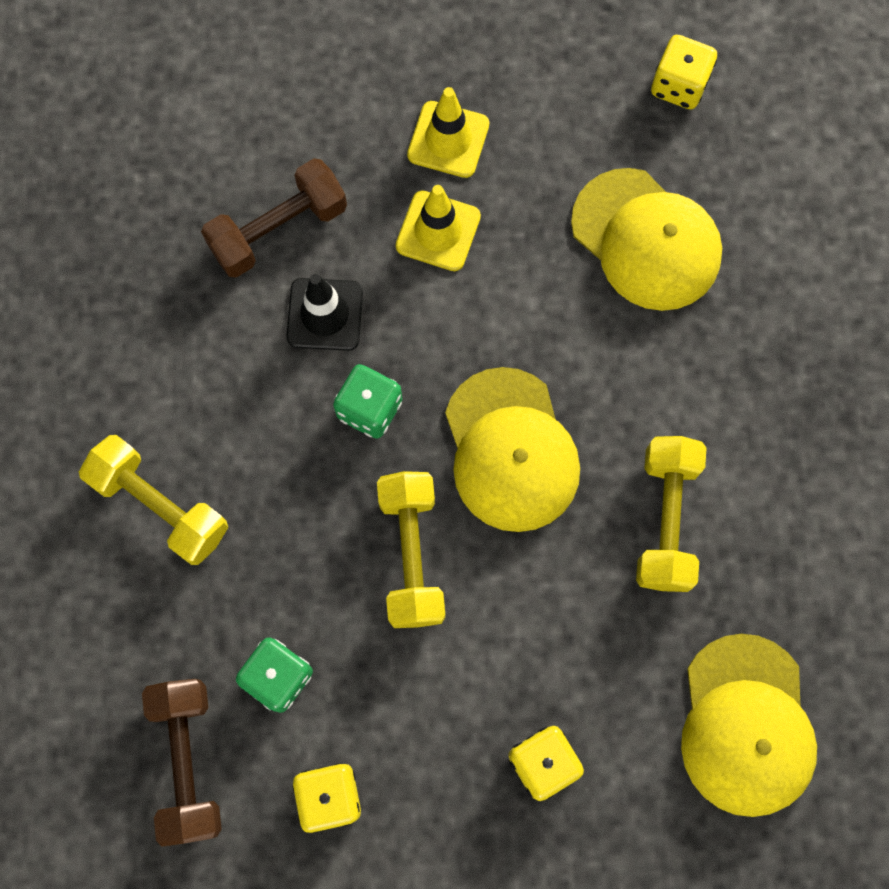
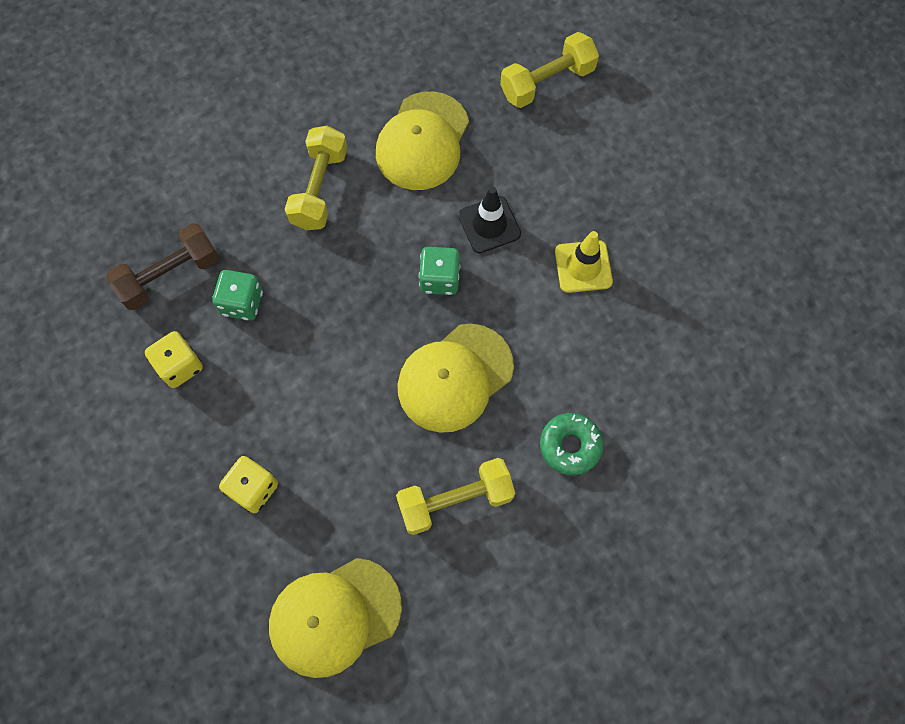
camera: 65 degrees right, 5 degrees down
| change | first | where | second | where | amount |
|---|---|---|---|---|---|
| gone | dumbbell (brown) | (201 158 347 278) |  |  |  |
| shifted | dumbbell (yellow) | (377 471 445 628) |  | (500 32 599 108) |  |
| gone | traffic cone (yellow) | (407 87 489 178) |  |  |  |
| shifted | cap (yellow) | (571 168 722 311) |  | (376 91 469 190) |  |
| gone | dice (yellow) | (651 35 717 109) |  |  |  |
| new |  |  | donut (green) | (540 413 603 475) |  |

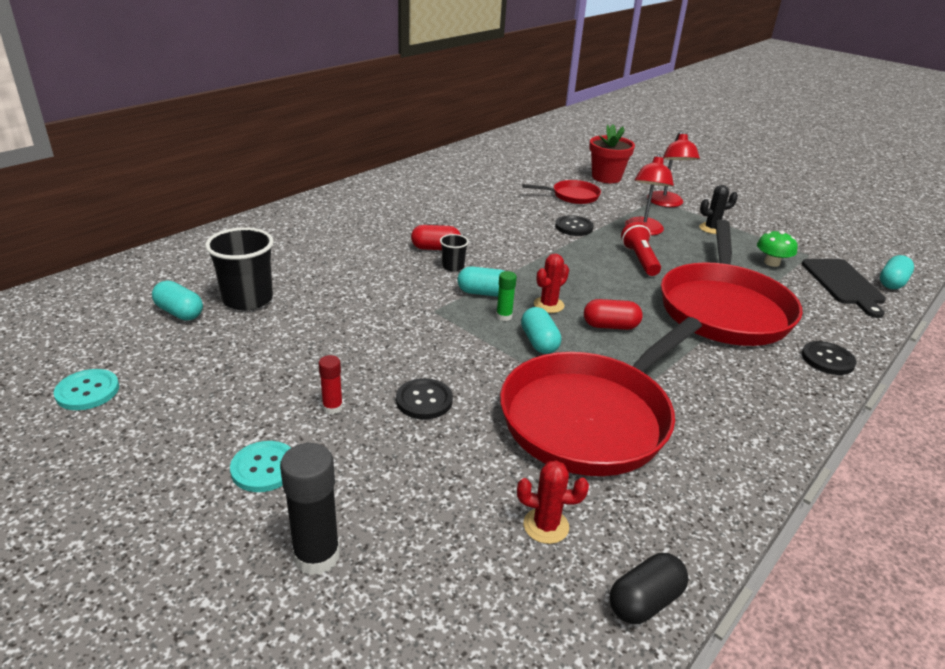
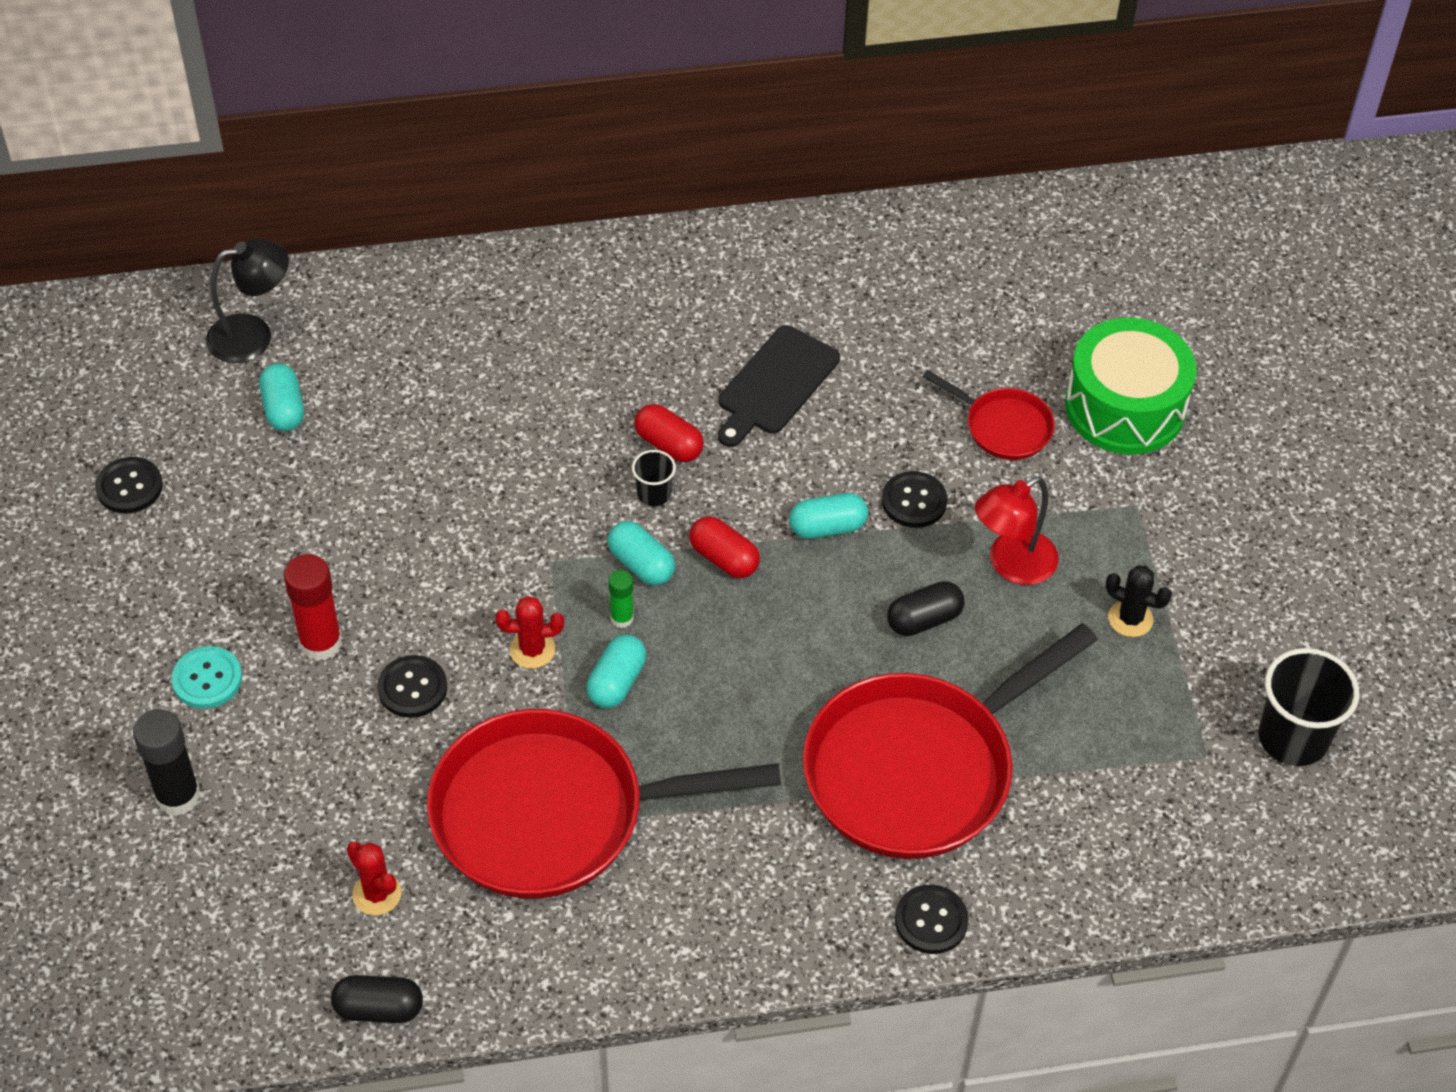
camera: 40 degrees right, 20 degrees up
| change | first | where | second | where | amount |
|---|---|---|---|---|---|
| repainted | button (turquoise) | (54 369 119 410) | button (black) | (95 457 163 514) |  |
| shifted | cup (black) | (205 227 274 311) |  | (1258 648 1359 766) |  |
| scaled | glue stick (red) | (319 355 343 414) |  | (284 554 342 661) | x1.81 |
| shifted | cactus (red) | (534 253 569 313) |  | (495 596 564 669) |  |
| shifted | capsule (red) | (584 299 643 330) |  | (689 516 760 578) |  |
| swapped | flower pot (red) | (589 124 635 183) | drum (green) | (1065 318 1197 454) |  |
| swapped | flashlight (red) | (621 222 661 276) | capsule (black) | (887 581 964 636) |  |
| gone | lamp (red) | (647 131 700 207) |  |  |  |
| gone | mushroom (green) | (757 231 797 267) |  |  |  |
| shifted | cutting board (black) | (802 259 886 318) |  | (718 325 840 447) |  |
| shifted | capsule (turquoise) | (880 255 914 289) |  | (789 493 868 539) |  |
| new |  |  | lamp (black) | (206 239 289 363) |  |

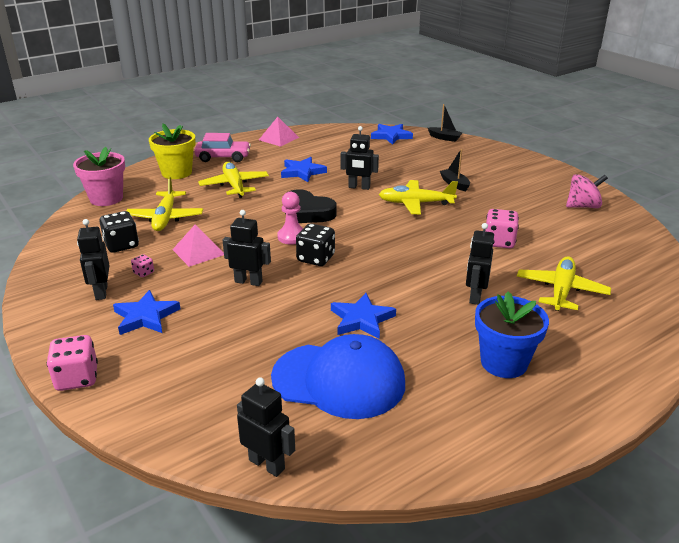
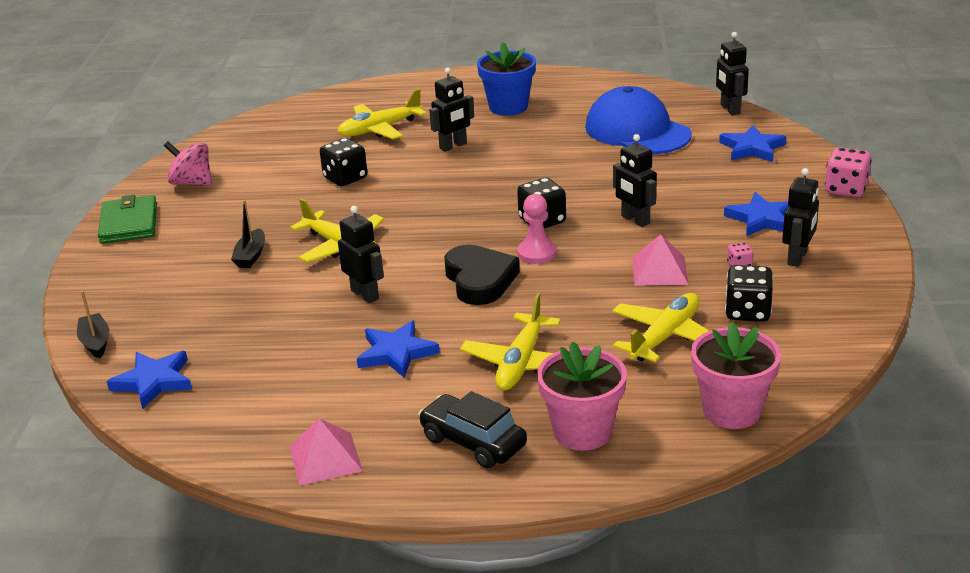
camera: 140 degrees left, 0 degrees up
| change | first | where | second | where | amount |
|---|---|---|---|---|---|
| repainted | flower pot (yellow) | (149 124 196 179) | flower pot (pink) | (537 341 627 451) |  |
| repainted | car (pink) | (194 133 251 162) | car (black) | (418 391 527 468) |  |
| shifted | star (blue) | (331 293 396 339) |  | (719 125 786 162) |  |
| repainted | dice (pink) | (485 209 519 249) | dice (black) | (320 138 367 186) |  |
| new |  |  | wallet (green) | (98 195 157 244) |  |

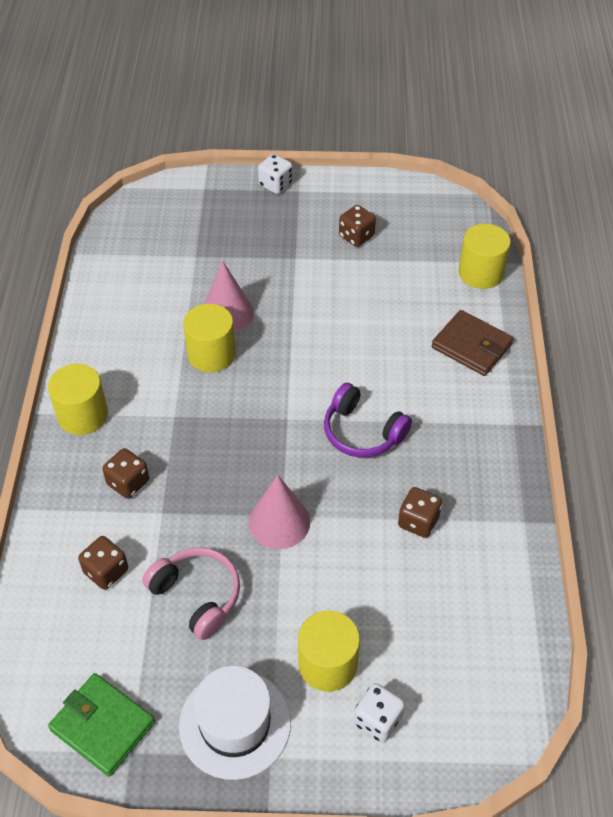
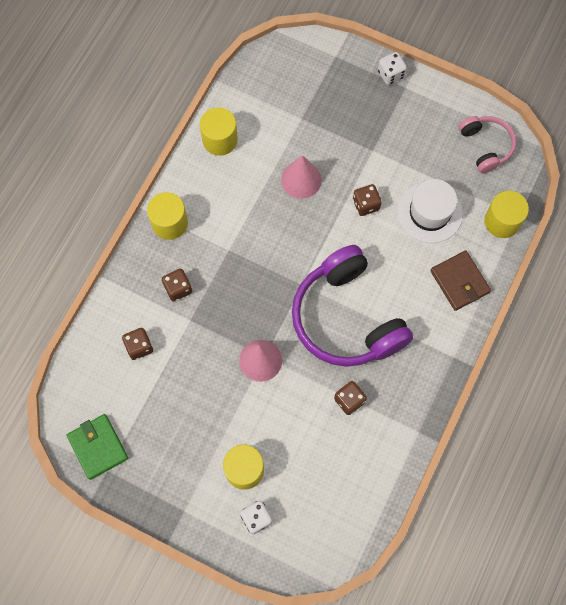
camera: 25 degrees right, 20 degrees up
| change | first | where | second | where | amount |
|---|---|---|---|---|---|
| shifted | headphones (pink) | (142 547 240 640) |  | (459 116 516 173) |  |
| shifted | hat (white) | (179 666 291 780) |  | (397 179 463 243) |  |
| shifted | cylinder (yellow) | (183 304 236 372) |  | (200 107 238 156) |  |
| scaled | headphones (purple) | (324 383 412 458) |  | (292 245 413 367) | x1.92 |
| shifted | dice (brown) | (339 205 376 247) |  | (353 184 382 216) |  |

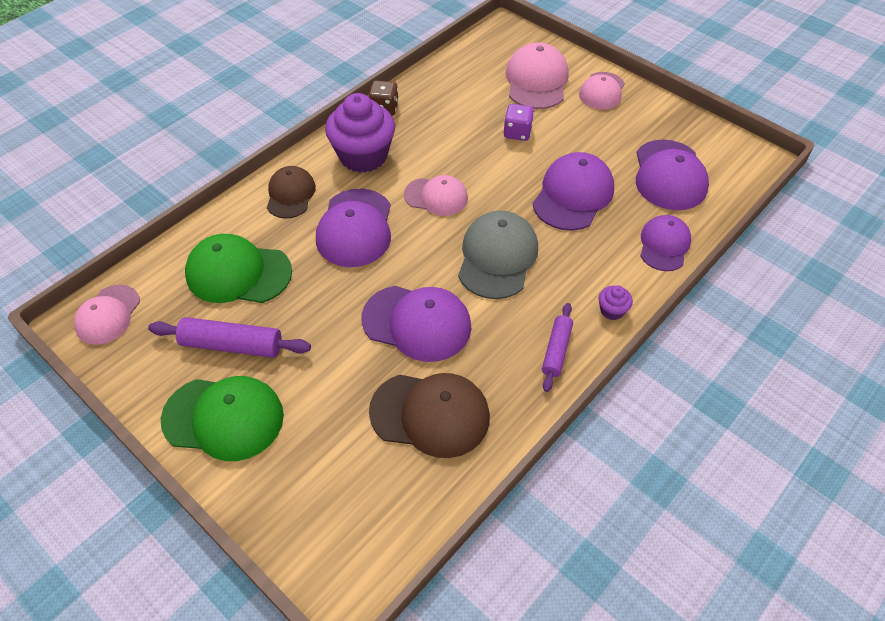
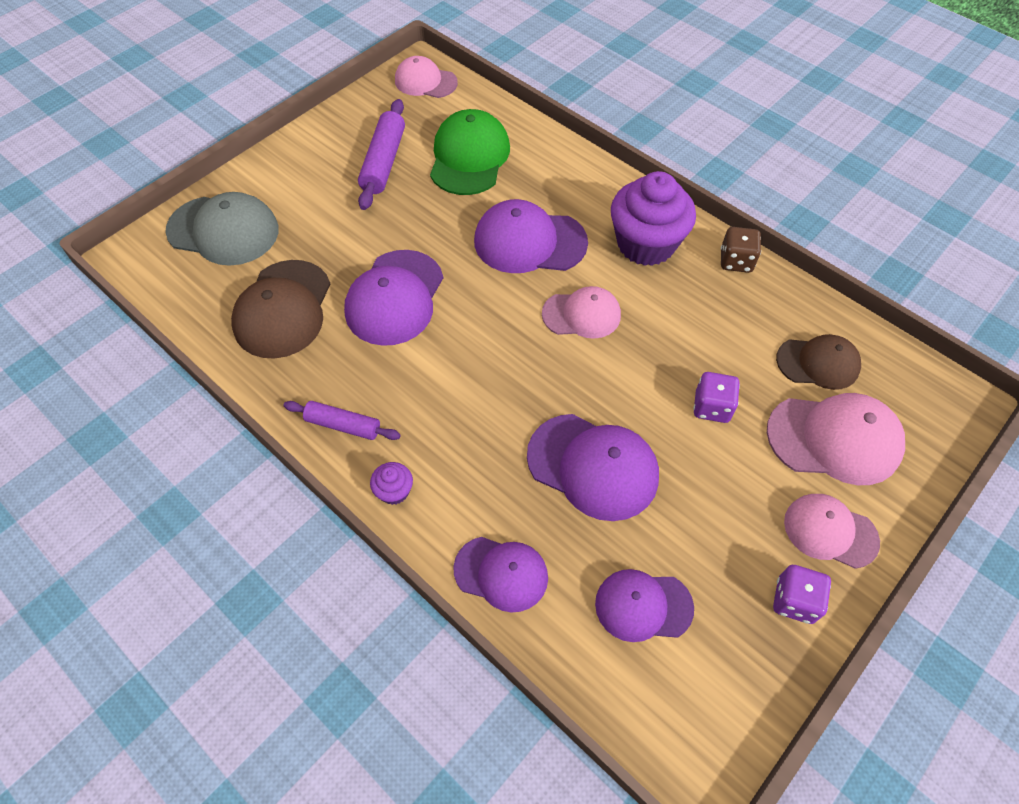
camera: 90 degrees right, 5 degrees up
| change | first | where | second | where | amount |
|---|---|---|---|---|---|
| gone | cap (green) | (161 376 284 461) |  |  |  |
| shifted | cap (brown) | (267 166 316 218) |  | (776 334 861 390) |  |
| rotated | cap (pink) | (404 175 468 216) |  | (542 286 621 339) | 105 degrees counterclockwise |
| shifted | cap (grey) | (458 210 538 299) |  | (165 192 279 266) |  |
| scaled | cap (purple) | (636 139 709 210) |  | (595 569 694 642) | x0.65 |
| new |  |  | dice (purple) | (773 565 831 624) |  |

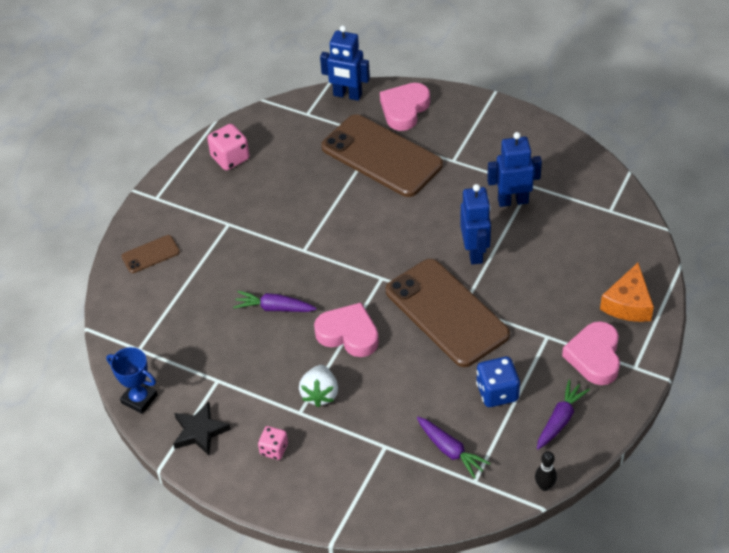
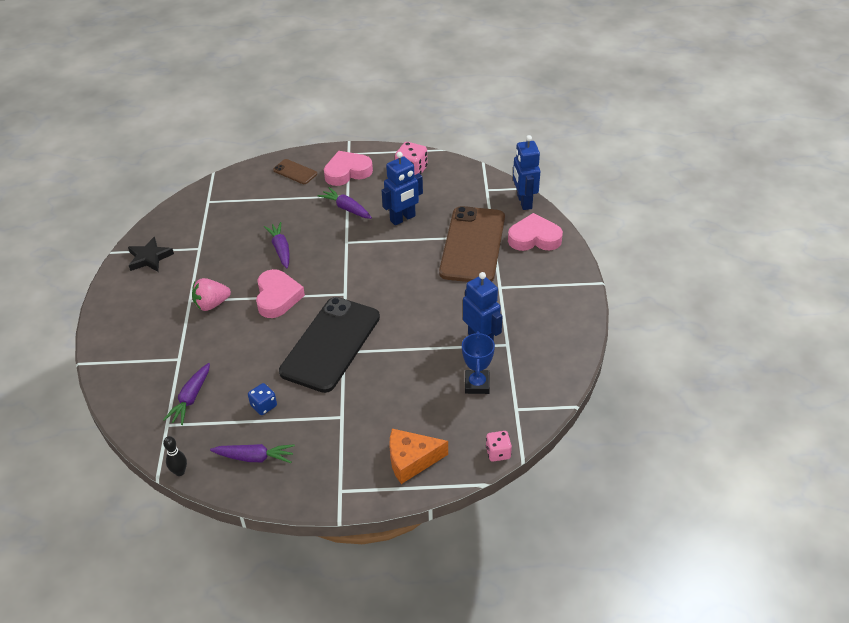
camera: 60 degrees right, 5 degrees down
| change | first | where | second | where | amount |
|---|---|---|---|---|---|
| shifted | trophy (blue) | (106 347 158 414) |  | (462 331 495 394) |  |
| shifted | dice (pink) | (258 426 288 460) |  | (486 431 512 461) |  |
| repainted | strawberry (white) | (299 365 338 408) | strawberry (pink) | (192 278 231 311) |  |
| repainted | phone (brown) | (386 259 510 367) | phone (black) | (279 297 380 393) |  |
| shifted | robot (blue) | (460 184 491 265) |  | (382 152 423 225) |  |
| scaled | dice (blue) | (476 357 520 407) |  | (248 383 277 415) | x0.64 |
| shifted | heart (pink) | (562 321 620 385) |  | (324 151 373 186) |  |
| new |  |  | carrot (purple) | (318 187 372 219) |  |

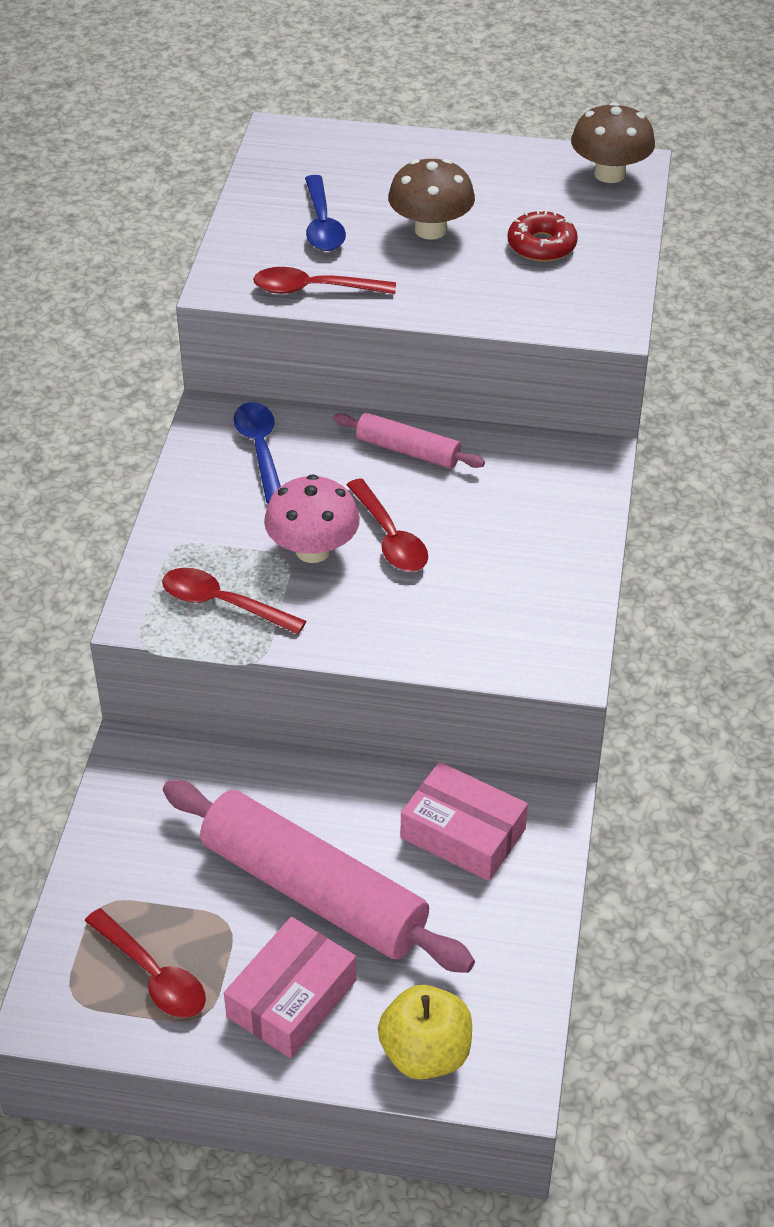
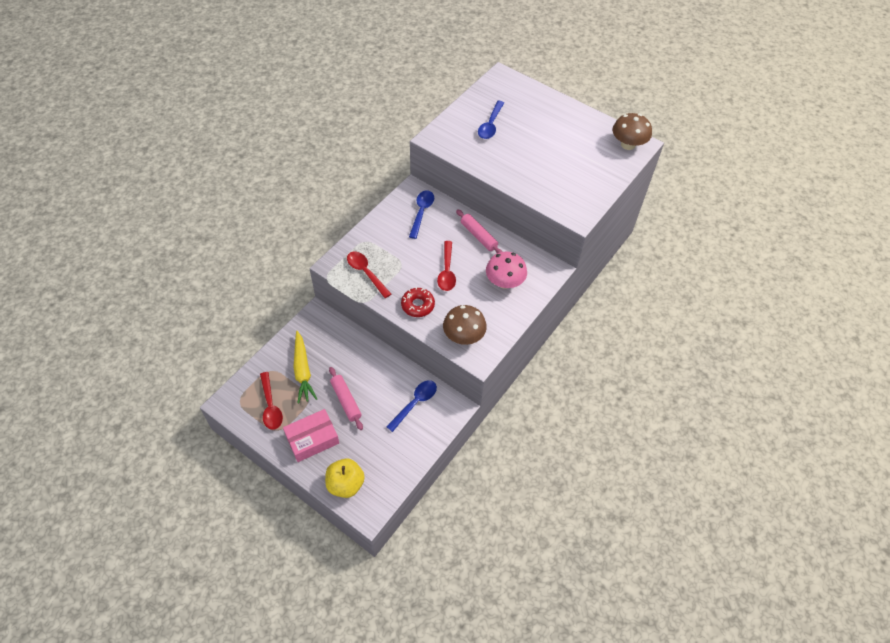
camera: 25 degrees right, 10 degrees up
| change | first | where | second | where | amount |
|---|---|---|---|---|---|
| scaled | rolling pin (pink) | (163 780 475 973) |  | (329 367 363 430) | x0.50 |
| gone | spoon (red) | (253 267 396 294) |  |  |  |
| shifted | mushroom (pink) | (264 474 360 563) |  | (486 252 527 289) |  |
| shifted | mushroom (brown) | (388 159 475 240) |  | (443 305 487 345) |  |
| swapped | box (pink) | (401 762 528 881) | spoon (blue) | (386 380 437 432) |  |
| shifted | donut (red) | (508 209 578 262) |  | (401 287 435 317) |  |
| new |  |  | carrot (yellow) | (293 331 317 403) |  |

